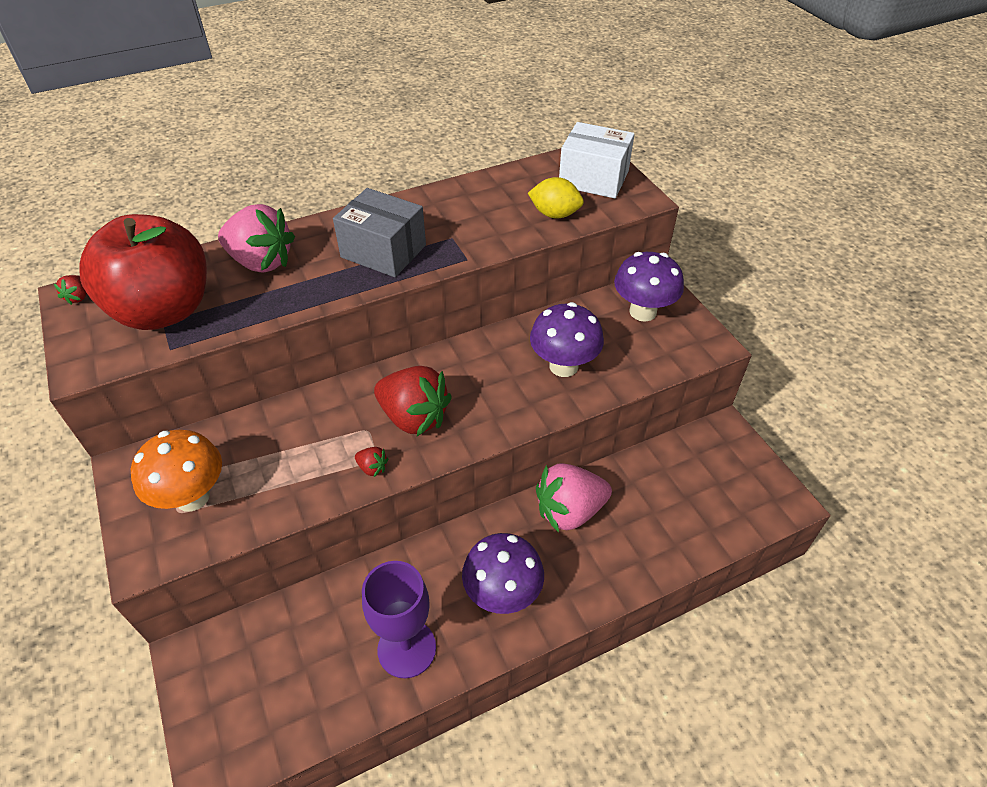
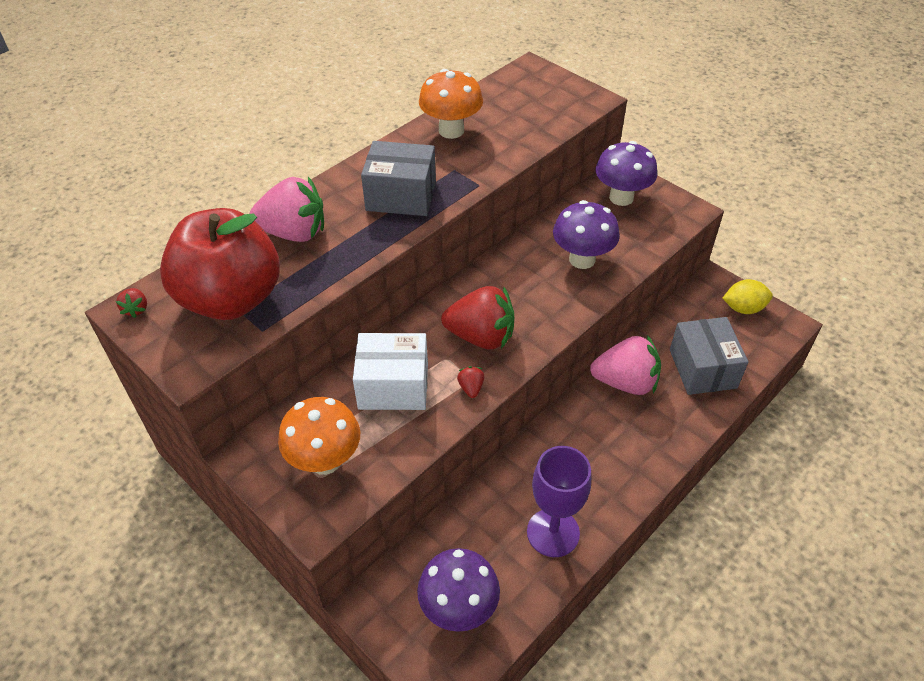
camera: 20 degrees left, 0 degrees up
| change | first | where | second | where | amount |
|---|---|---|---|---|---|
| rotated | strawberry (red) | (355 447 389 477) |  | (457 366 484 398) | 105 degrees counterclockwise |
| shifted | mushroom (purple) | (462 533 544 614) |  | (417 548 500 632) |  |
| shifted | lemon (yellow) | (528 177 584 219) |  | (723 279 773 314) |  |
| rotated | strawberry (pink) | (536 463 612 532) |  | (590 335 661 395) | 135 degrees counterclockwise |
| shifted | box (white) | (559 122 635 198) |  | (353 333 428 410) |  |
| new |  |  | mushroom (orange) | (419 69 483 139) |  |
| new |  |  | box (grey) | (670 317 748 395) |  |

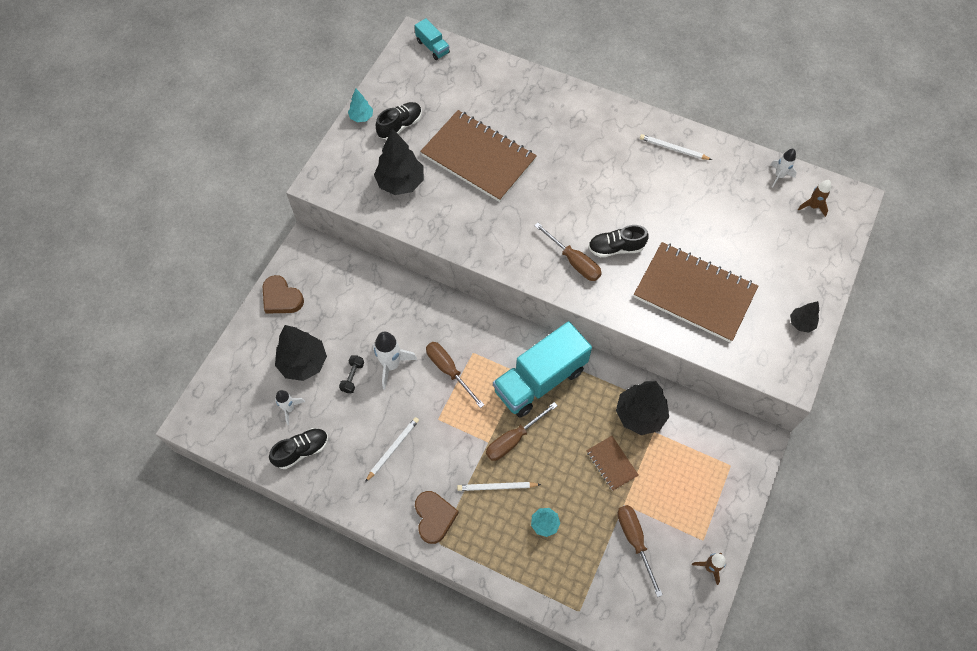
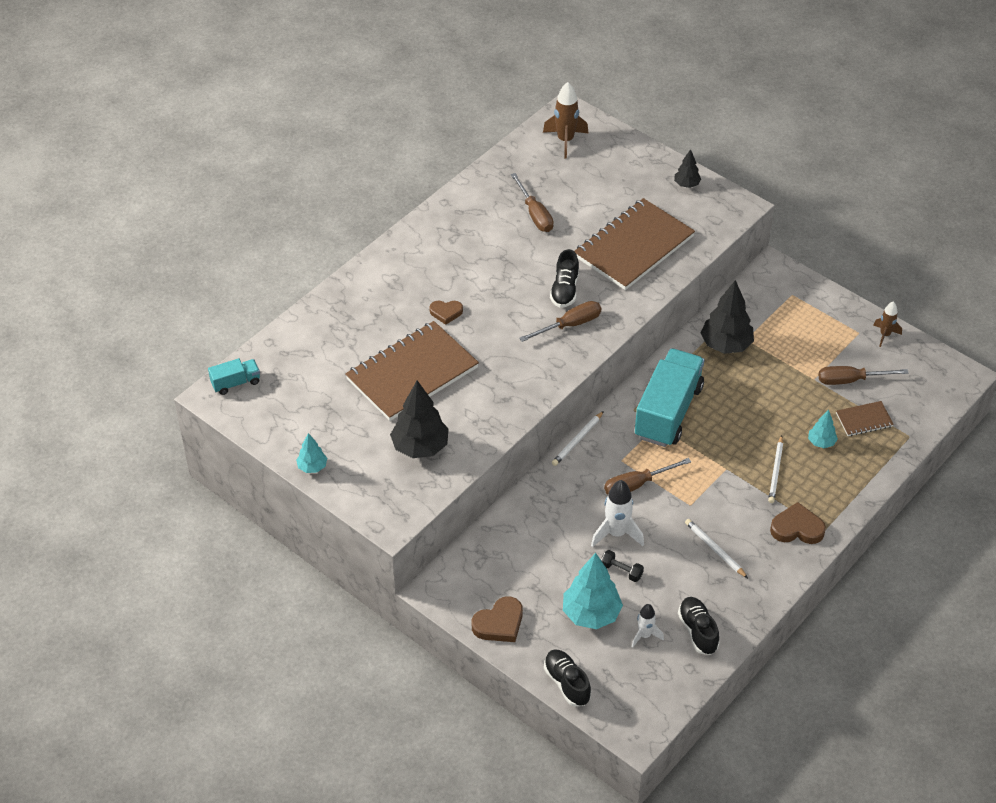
camera: 75 degrees left, 15 degrees down
| change | first | where | second | where | amount |
|---|---|---|---|---|---|
| repainted | tree (black) | (275 325 327 381) | tree (turquoise) | (563 553 623 629) |  |
| shifted | shoe (black) | (376 102 422 140) |  | (544 649 591 706) |  |
| shifted | screwdriver (brown) | (486 402 558 461) |  | (511 173 554 232) |  |
| rotated | truck (turquoise) | (493 321 592 418) |  | (635 348 705 447) | 135 degrees counterclockwise |
| shifted | notebook (brown) | (586 436 638 491) |  | (836 401 894 436) |  |
| shifted | pencil (white) | (640 134 712 160) |  | (552 411 604 466) |  |
| gone | rocket (white) | (770 148 797 187) |  |  |  |
| scaled | rocket (brown) | (798 180 831 217) |  | (543 82 588 159) | x1.62 |
| new |  |  | heart (brown) | (429 301 463 325) |  |

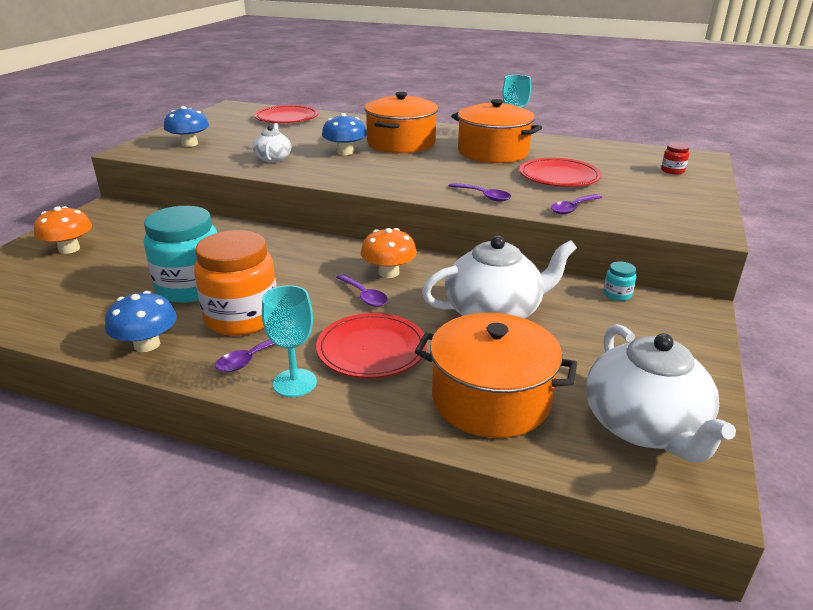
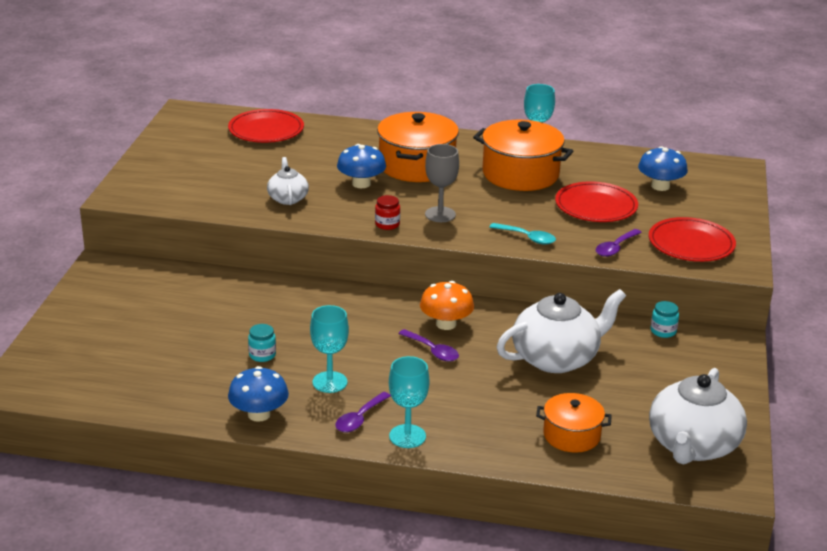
camera: 10 degrees left, 0 degrees up
| change | first | where | second | where | amount |
|---|---|---|---|---|---|
| gone | mushroom (orange) | (34 206 92 254) |  |  |  |
| scaled | jar (turquoise) | (144 206 218 303) |  | (248 324 276 362) | x0.41 |
| shifted | mushroom (blue) | (164 106 209 147) |  | (638 146 688 191) |  |
| swapped | jar (orange) | (194 230 277 336) | goblet (turquoise) | (310 305 349 393) |  |
| shifted | plate (red) | (316 313 427 378) |  | (649 217 736 262) |  |
| scaled | pot (orange) | (414 313 577 438) |  | (536 393 612 453) | x0.59 |
| repainted | spoon (purple) | (449 183 511 202) | spoon (turquoise) | (489 223 556 245) |  |
| rotated | teapot (white) | (586 324 736 462) |  | (649 368 747 465) | 45 degrees clockwise |
| shifted | jar (red) | (661 143 689 174) |  | (375 195 400 230) |  |
| new |  |  | goblet (grey) | (425 144 459 222) |  |

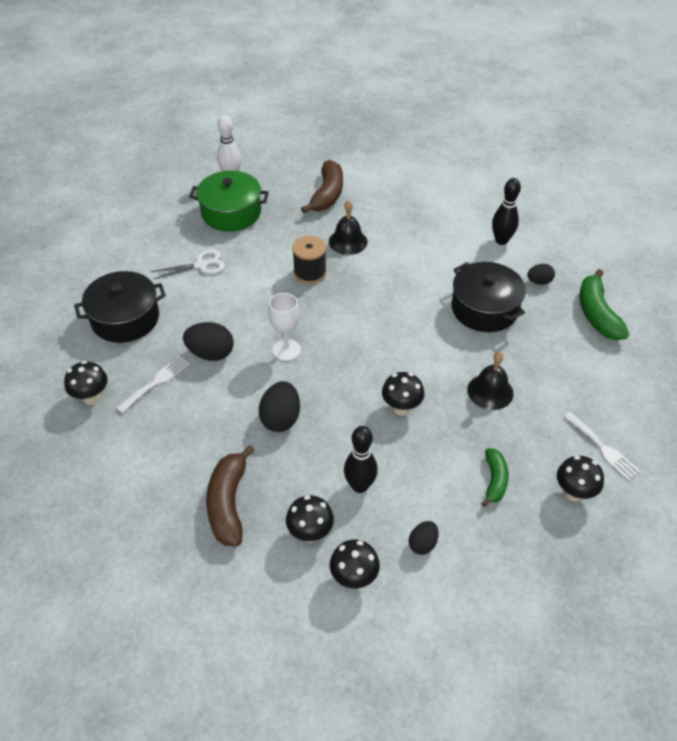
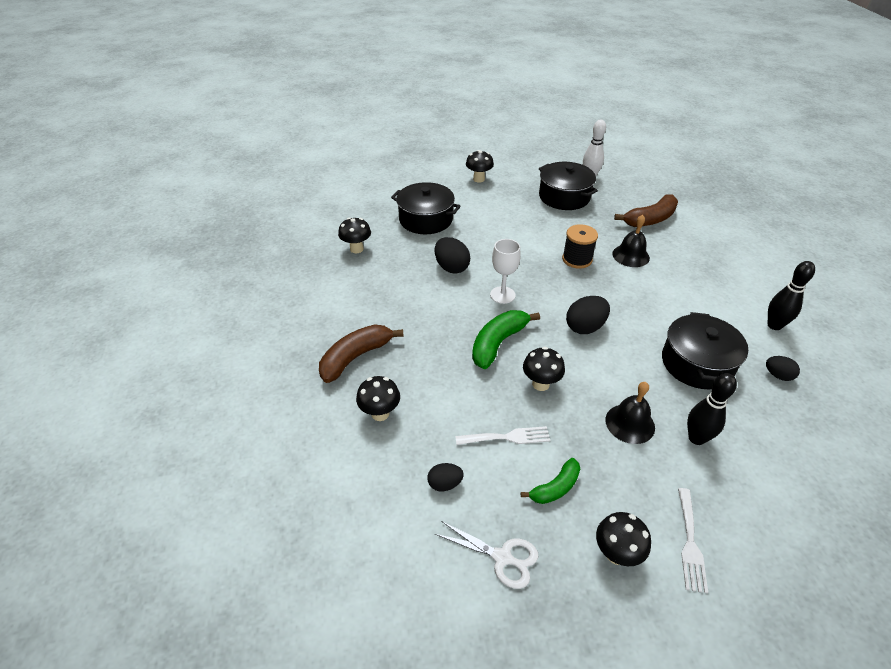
camera: 45 degrees right, 5 degrees down
| change | first | where | second | where | amount |
|---|---|---|---|---|---|
| shifted | fork (white) | (116 356 190 413) |  | (455 426 551 445) |  |
| shifted | scissors (white) | (151 249 225 279) |  | (435 521 538 589) |  |
| repainted | pot (green) | (189 171 269 231) | pot (black) | (539 162 598 210) |  |
| shifted | egg (black) | (259 381 300 432) |  | (566 296 610 334) |  |
| shifted | mushroom (black) | (330 540 380 588) |  | (466 150 494 183) |  |
| shifted | bowling pin (black) | (344 426 378 493) |  | (687 373 737 445) |  |
| shifted | banana (green) | (580 269 629 340) |  | (472 310 540 369) |  |

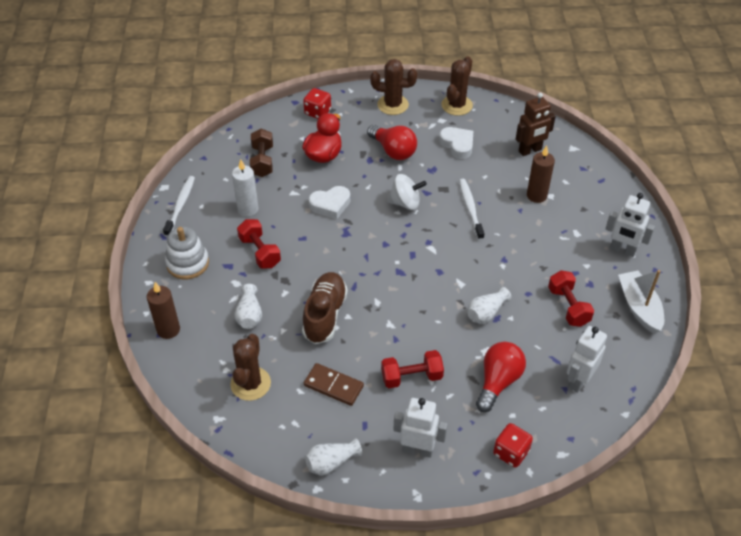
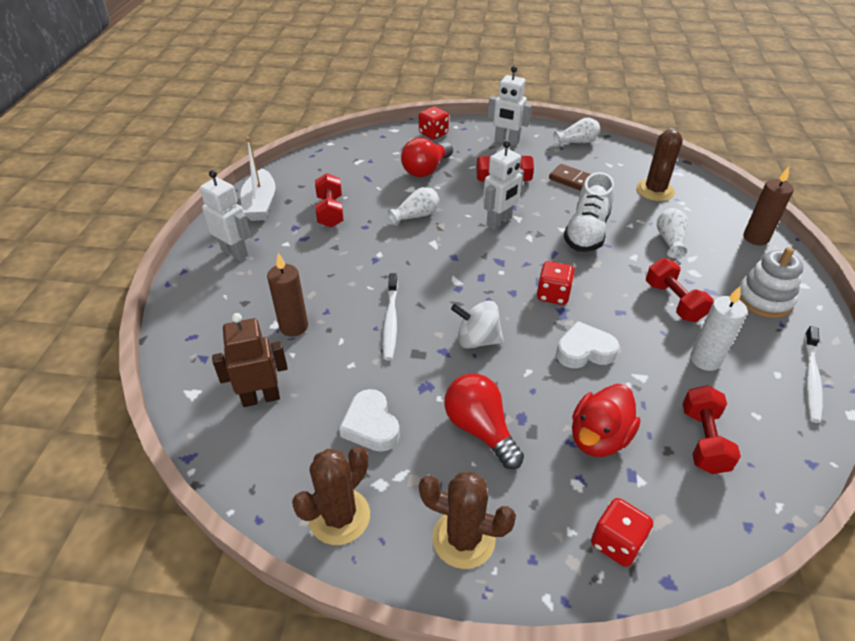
camera: 170 degrees left, 5 degrees down
| change | first | where | second | where | amount |
|---|---|---|---|---|---|
| repainted | dumbbell (brown) | (250 129 273 177) | dumbbell (red) | (682 385 741 474) |  |
| repainted | shoe (brown) | (302 272 348 344) | shoe (white) | (564 172 614 252) |  |
| shifted | robot (white) | (567 326 607 393) |  | (483 141 524 230) |  |
| new |  |  | dice (red) | (536 261 575 305) |  |

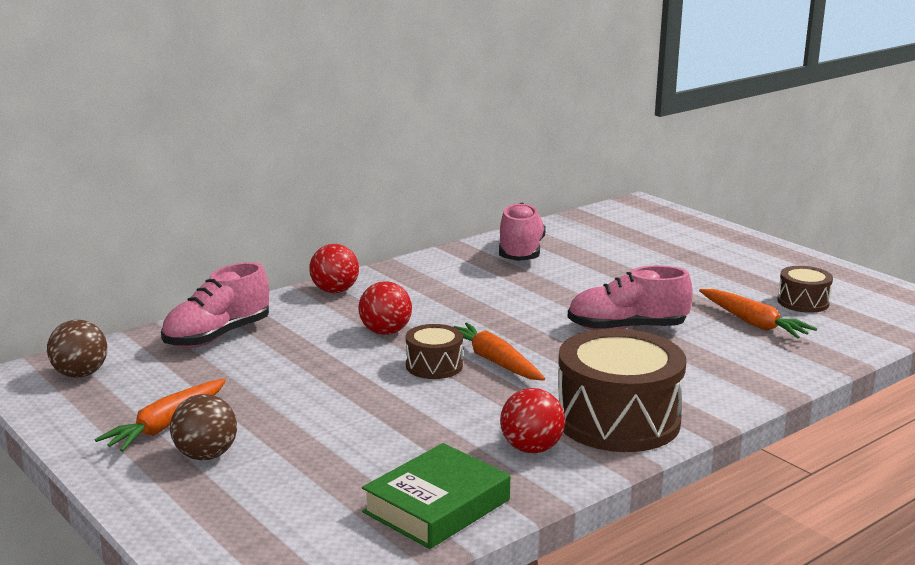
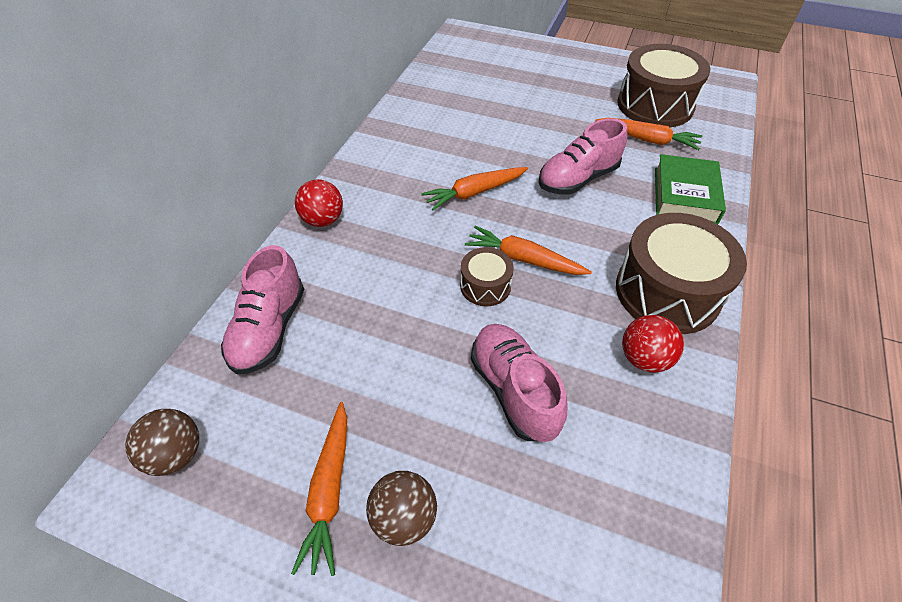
camera: 30 degrees left, 30 degrees up
| change | first | where | second | where | amount |
|---|---|---|---|---|---|
| gone | ball (red) | (359 281 412 335) |  |  |  |
| shifted | book (green) | (362 443 510 549) |  | (655 154 726 224) |  |
| shifted | shoe (pink) | (499 203 546 261) |  | (471 324 567 442) |  |
| scaled | drum (brown) | (777 266 833 313) |  | (617 44 711 127) | x1.99 |
| new |  |  | carrot (orange) | (421 167 528 210) |  |

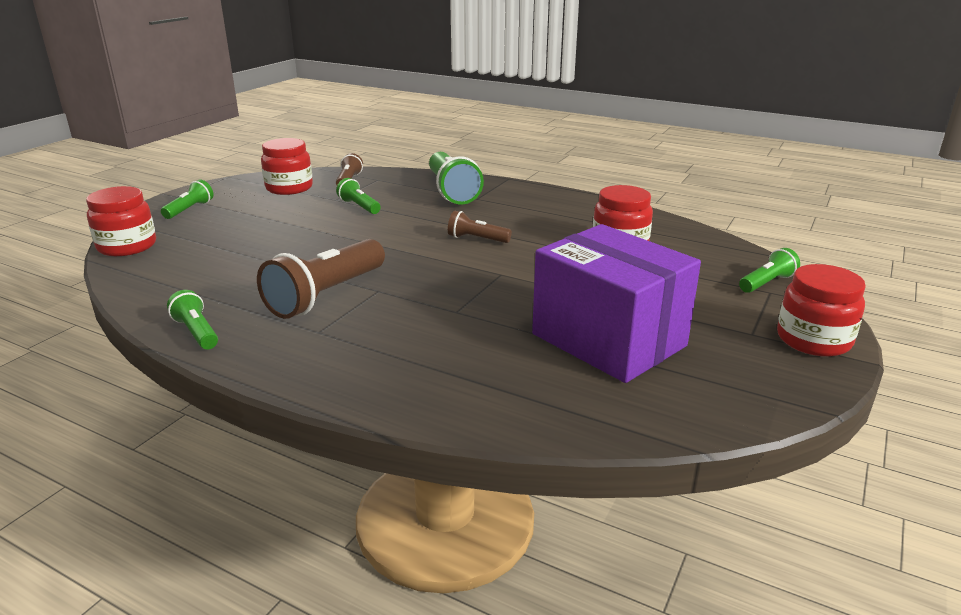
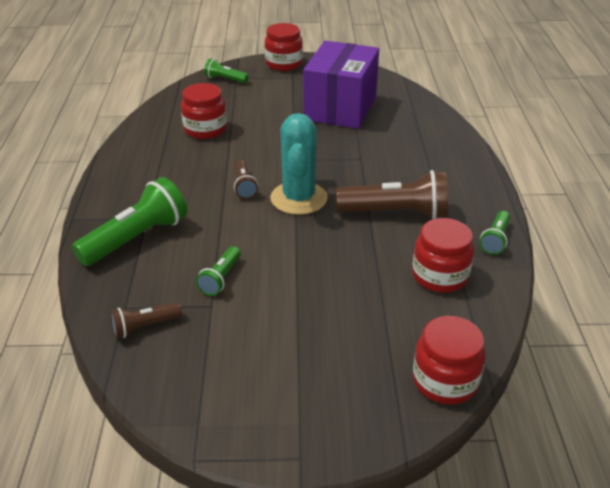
camera: 120 degrees left, 10 degrees up
| change | first | where | second | where | amount |
|---|---|---|---|---|---|
| gone | flashlight (green) | (161 180 213 219) |  |  |  |
| shifted | jar (red) | (261 138 313 195) |  | (412 218 474 293) |  |
| new |  |  | cactus (turquoise) | (270 113 328 215) |  |

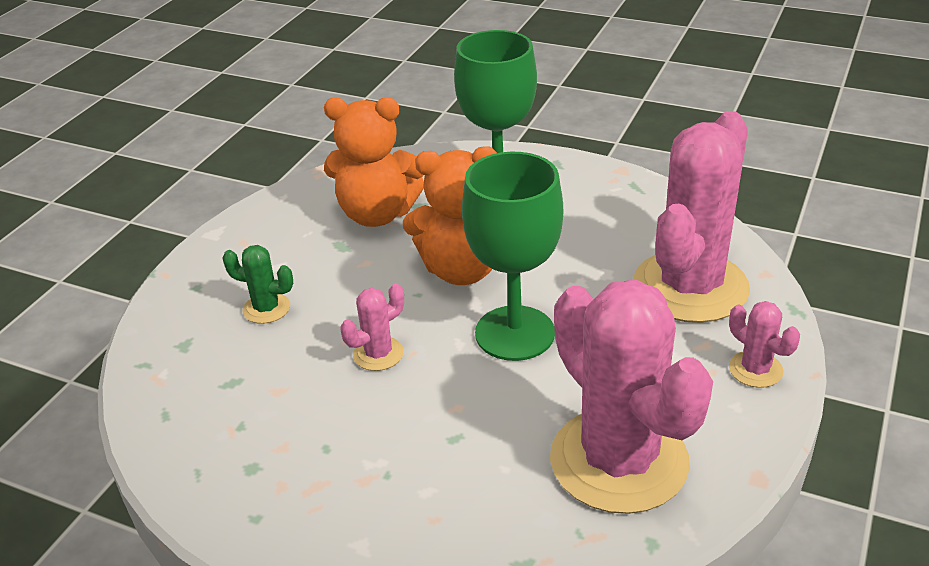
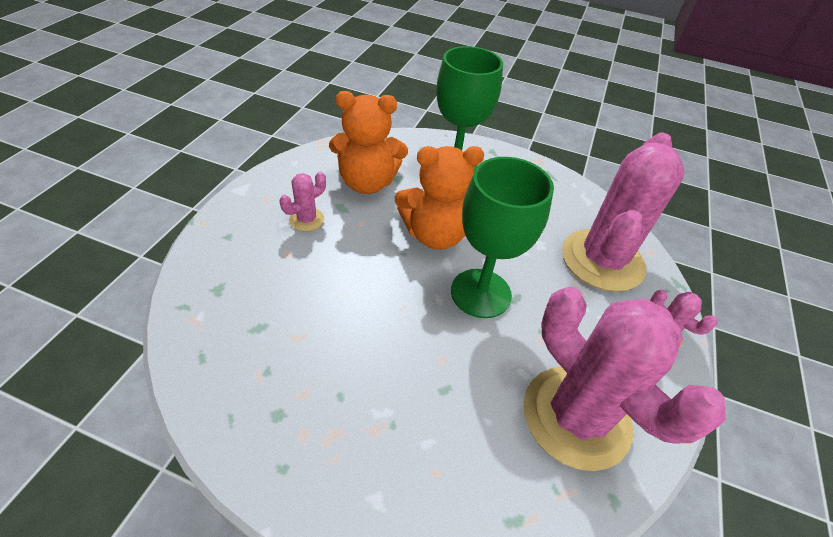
camera: 10 degrees left, 10 degrees up
| change | first | where | second | where | amount |
|---|---|---|---|---|---|
| gone | cactus (green) | (222 245 293 324) |  |  |  |
| shifted | cactus (pink) | (341 283 404 371) |  | (279 171 326 231) |  |

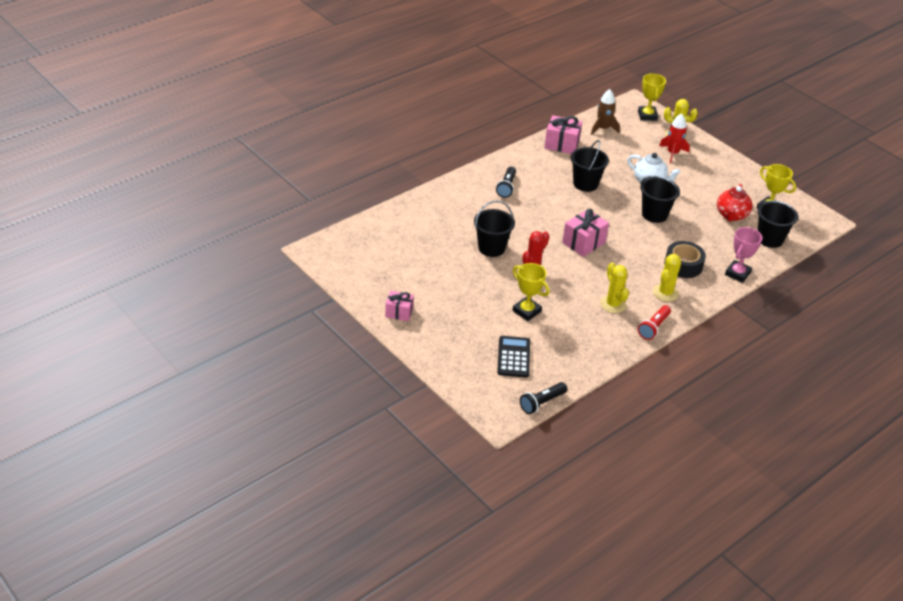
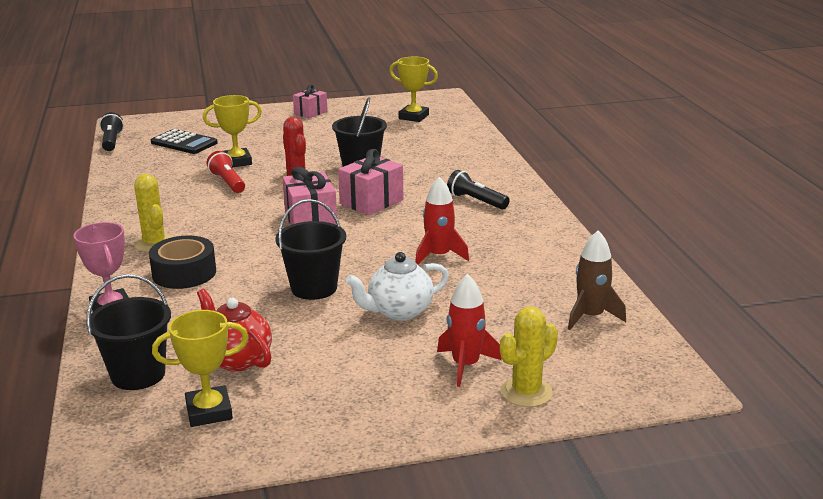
camera: 120 degrees right, 15 degrees down
| change | first | where | second | where | amount |
|---|---|---|---|---|---|
| shifted | gift (pink) | (544 115 582 154) |  | (338 149 403 215) |  |
| swapped | bucket (black) | (571 140 609 192) | rocket (red) | (415 177 469 265) |  |
| gone | cactus (yellow) | (600 263 629 313) |  |  |  |
| shifted | trophy (yellow) | (638 74 666 121) |  | (389 57 438 122) |  |
| shifted | flashlight (red) | (638 305 671 340) |  | (207 151 245 193) |  |

